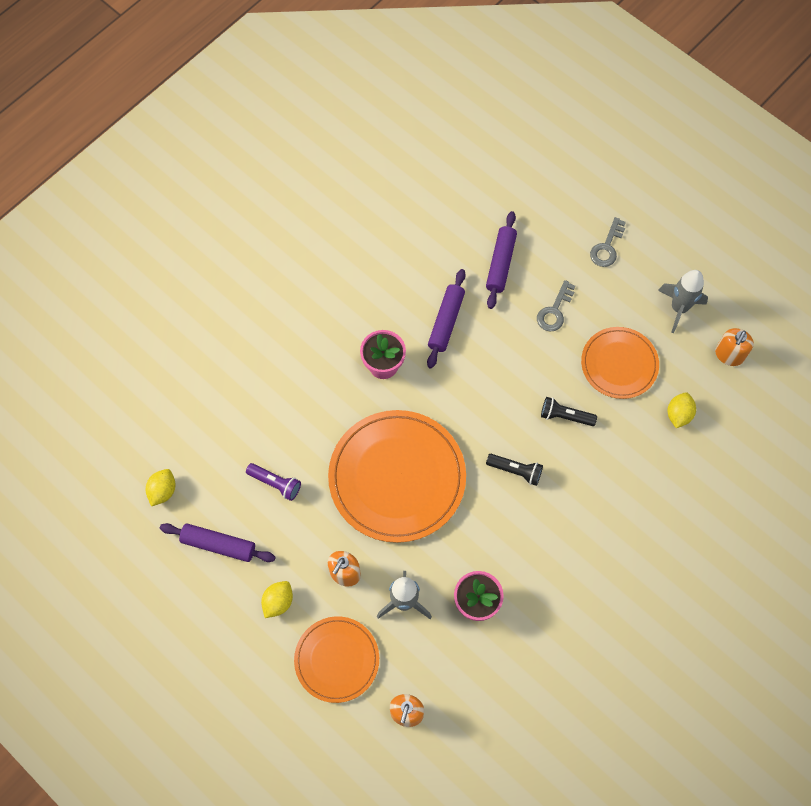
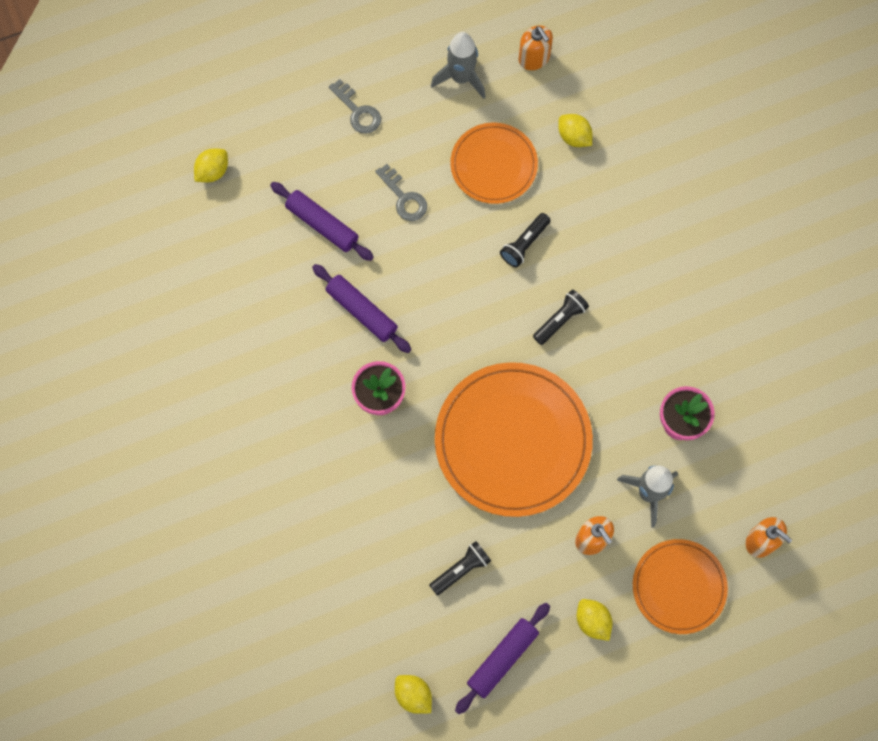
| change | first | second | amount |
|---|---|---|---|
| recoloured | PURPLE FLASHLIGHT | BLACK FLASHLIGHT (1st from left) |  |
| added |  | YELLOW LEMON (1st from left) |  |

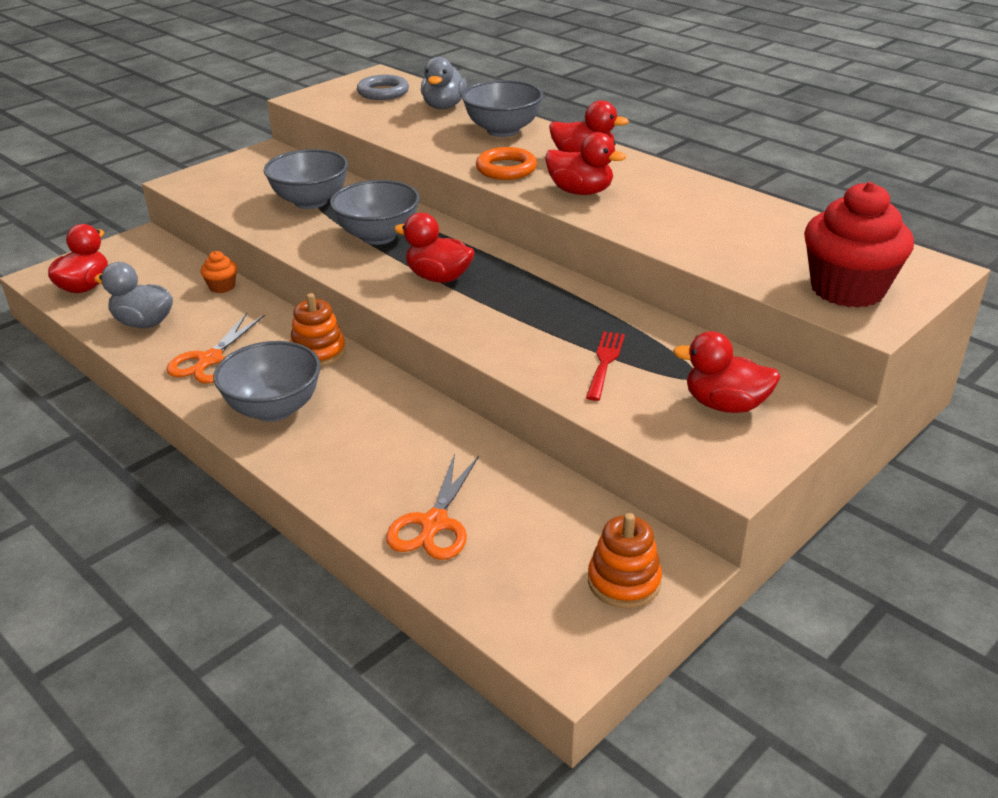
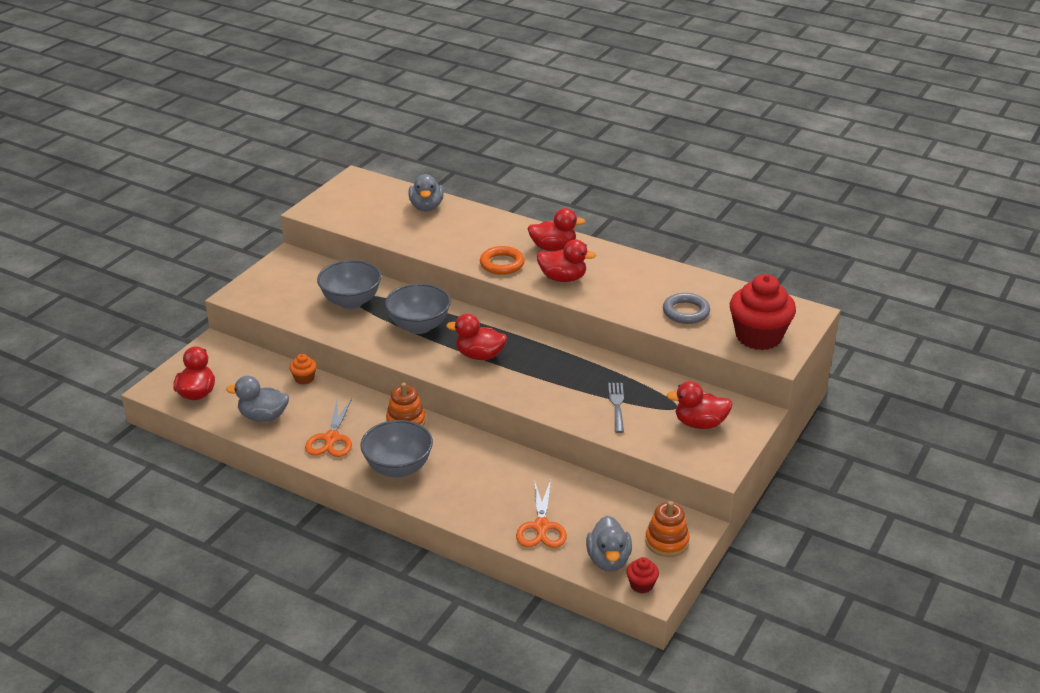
| change | first | second | amount |
|---|---|---|---|
| moved | GREY RING |  |  |
| removed | GREY BOWL (4th from left) |  |  |
| recoloured | RED FORK | GREY FORK |  |
| added |  | GREY DUCK (3rd from left) |  |
| added |  | RED CUPCAKE (1st from left) |  |

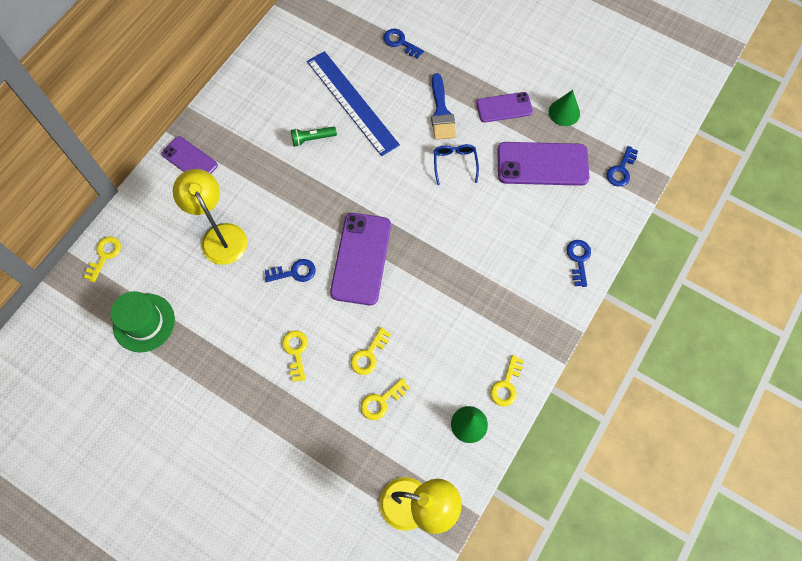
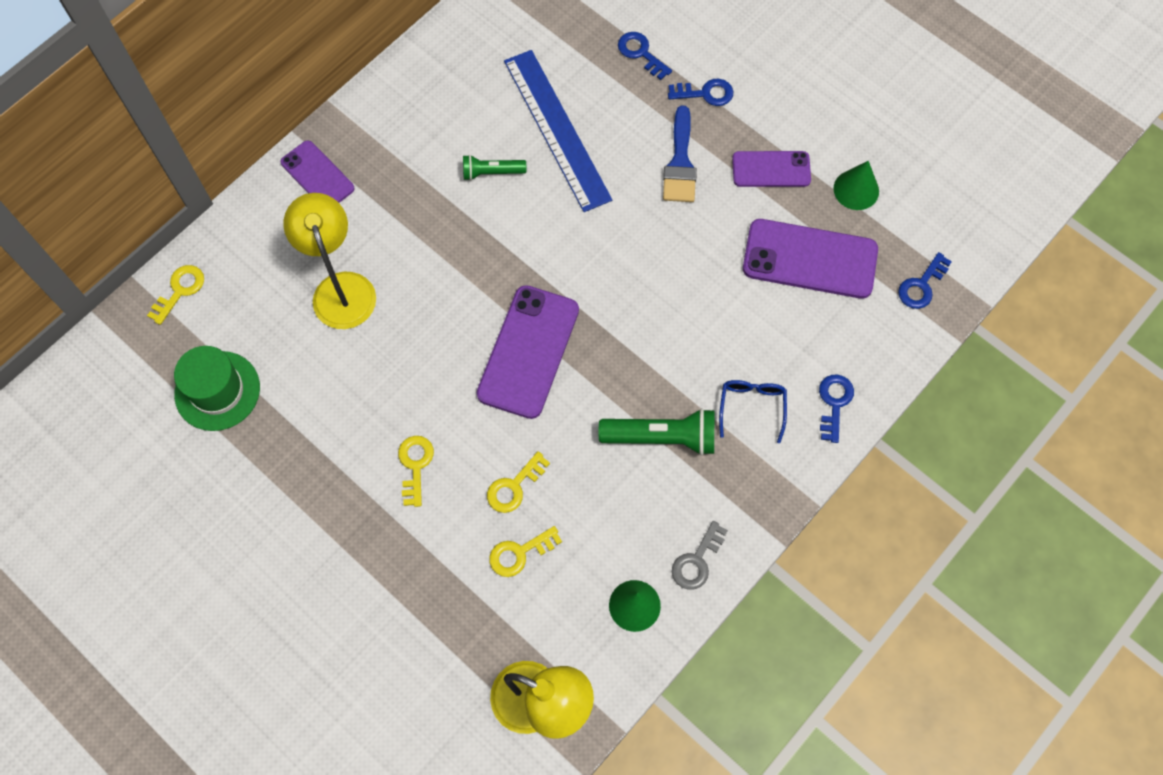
| change | first | second | amount |
|---|---|---|---|
| moved | BLUE GLASSES |  |  |
| moved | BLUE KEY (1st from left in the first image) | BLUE KEY (2nd from left) |  |
| recoloured | YELLOW KEY (5th from left) | GREY KEY |  |
| added |  | GREEN FLASHLIGHT (2nd from left) |  |

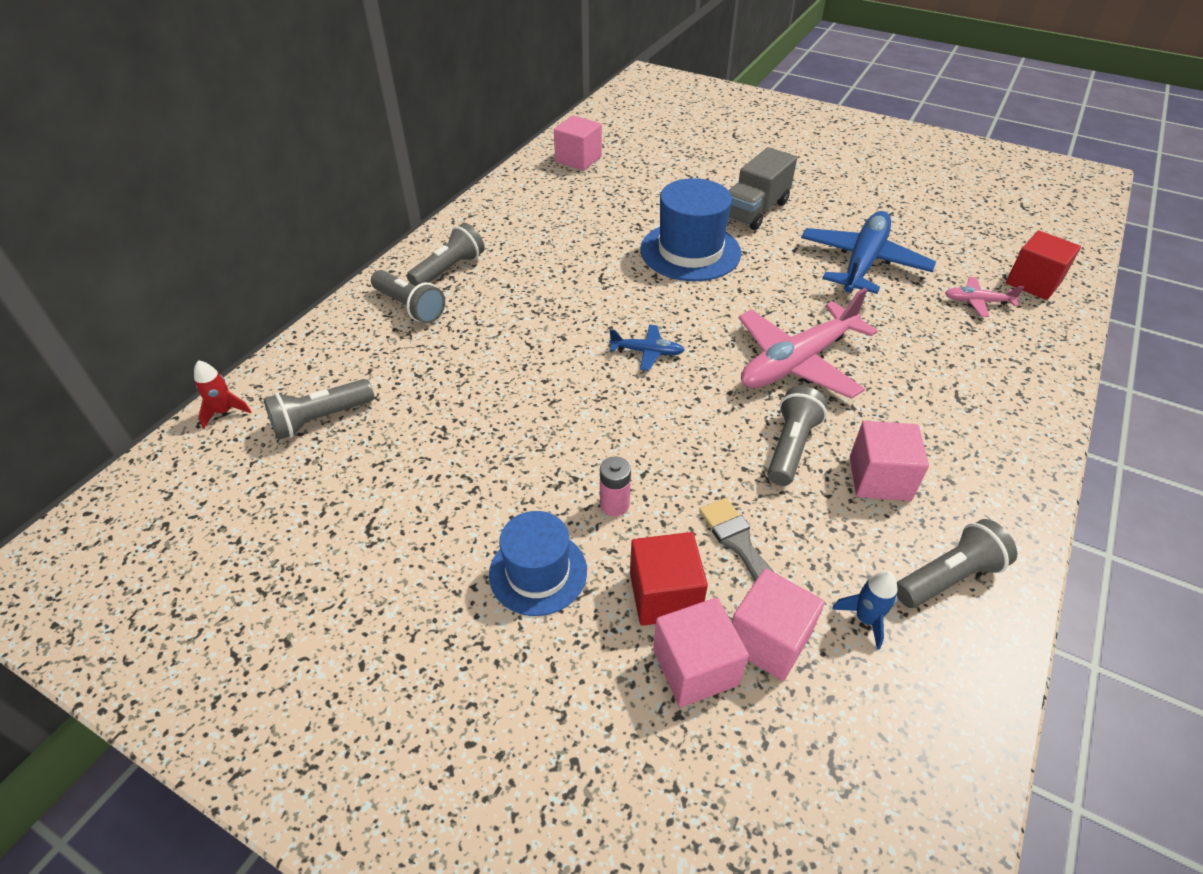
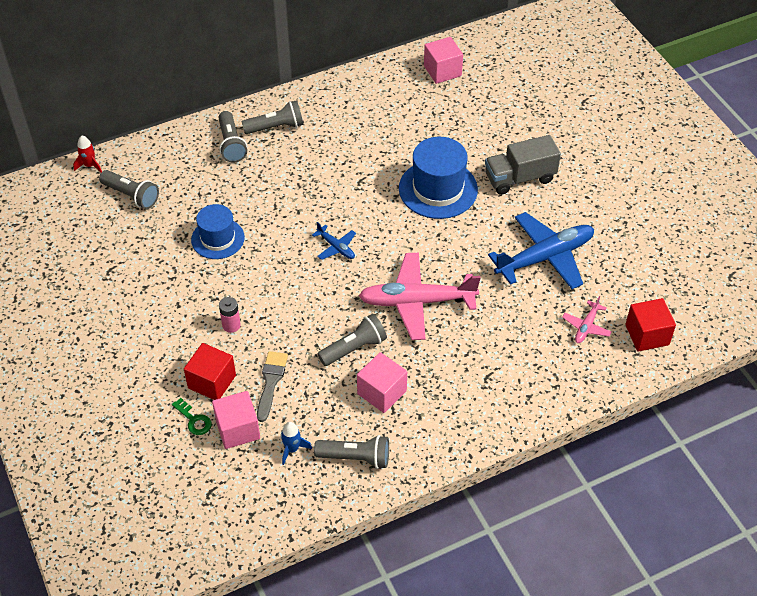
| change | first | second | amount |
|---|---|---|---|
| turned | PINK PLANE (2nd from left) |  | 105 degrees counterclockwise |
| turned | GREY FLASHLIGHT (1st from left) |  | 150 degrees counterclockwise |
| moved | BLUE HAT (1st from left) |  |  |
| replaced | PINK CUBE (2nd from left) | GREEN KEY |  |

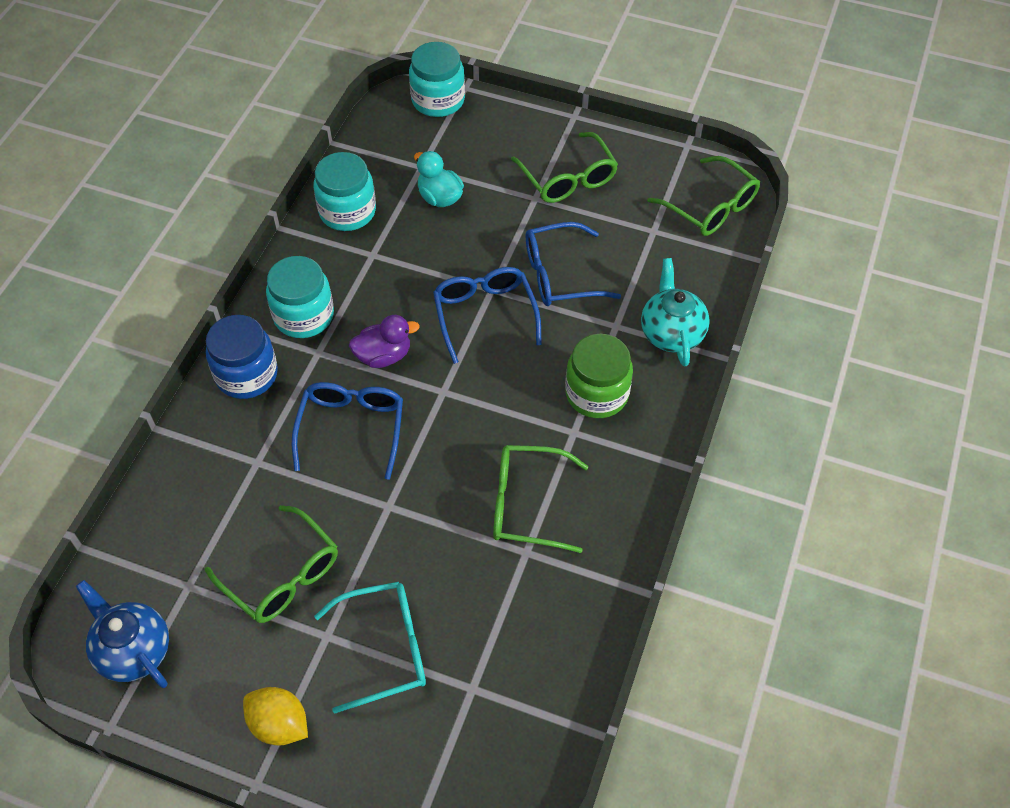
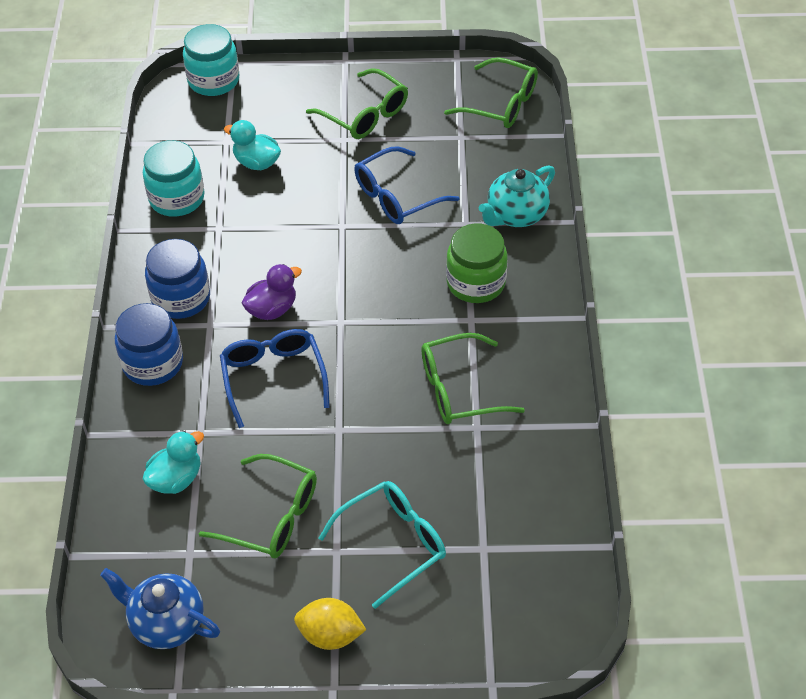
| change | first | second | amount |
|---|---|---|---|
| recoloured | TURQUOISE JAR (1st from left) | BLUE JAR (2nd from left) |  |
| turned | TURQUOISE TEAPOT |  | 105 degrees counterclockwise |
| removed | BLUE GLASSES (2nd from left) |  |  |
| added |  | TURQUOISE DUCK (1st from left) |  |

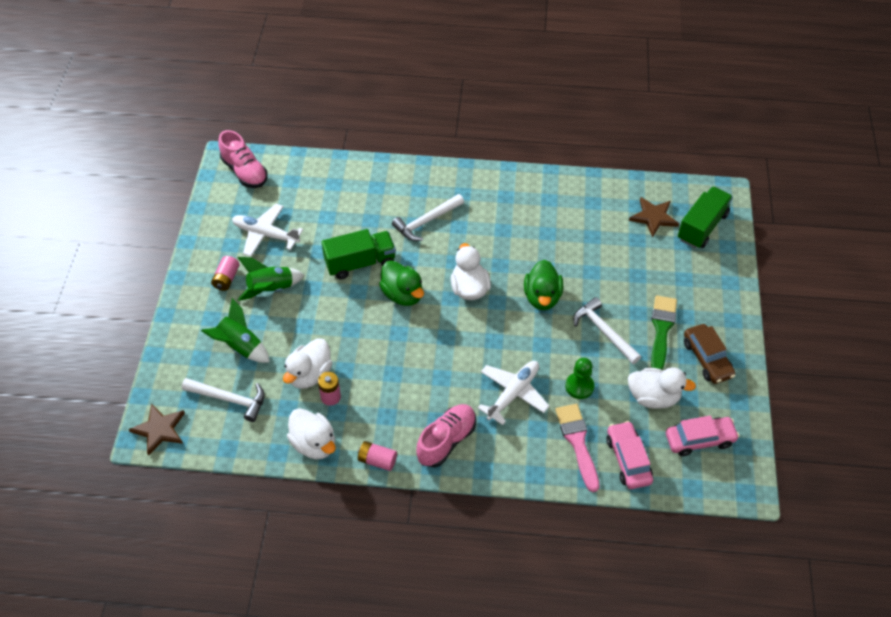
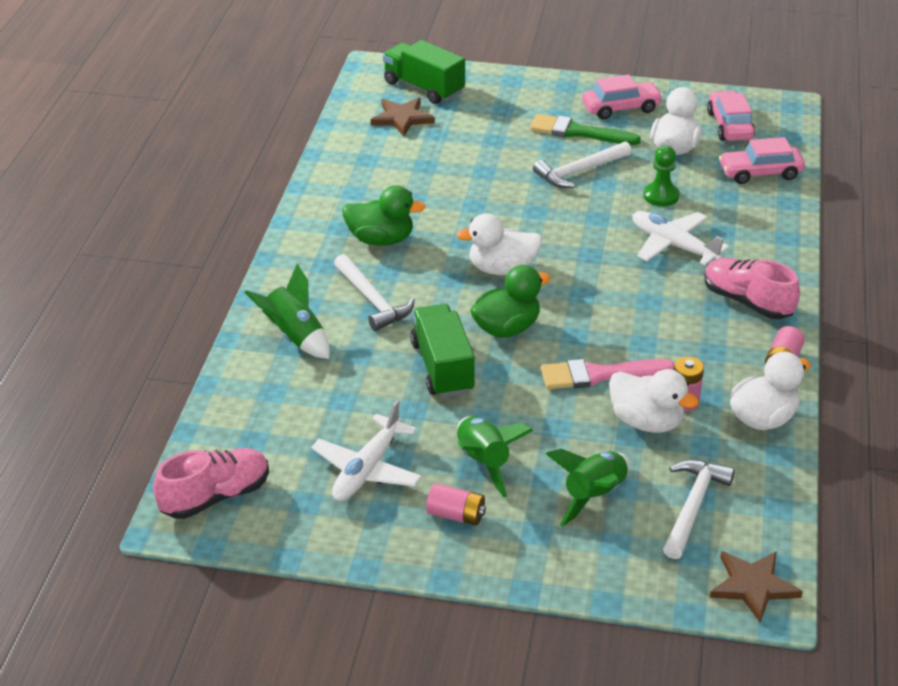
| change | first | second | amount |
|---|---|---|---|
| moved | GREEN DUCK (2nd from left in the first image) | GREEN DUCK (1st from left) |  |
| recoloured | BROWN CAR | PINK CAR (1st from left) |  |
| moved | PINK BRUSH |  |  |
| added |  | GREEN ROCKET (1st from left) |  |

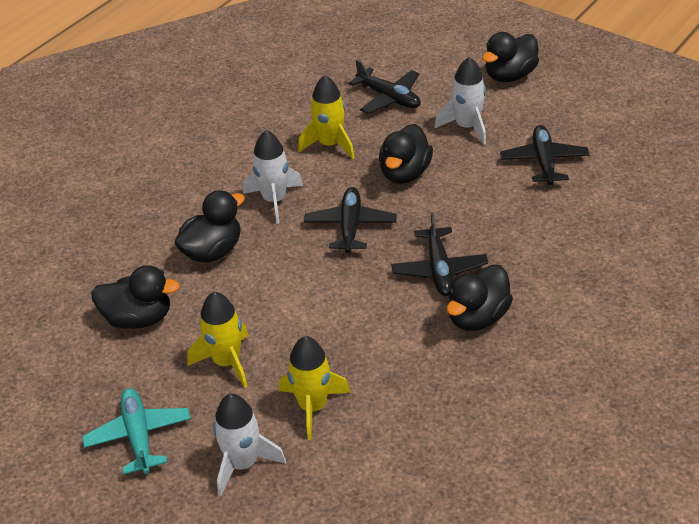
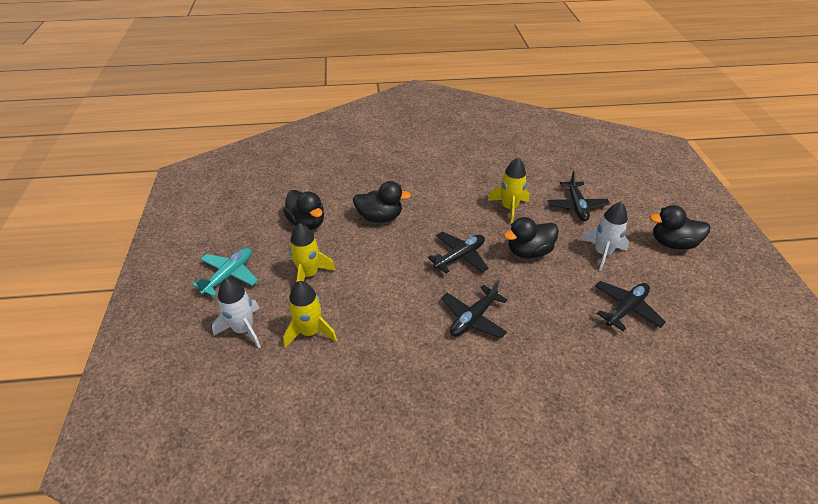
| change | first | second | amount |
|---|---|---|---|
| removed | WHITE ROCKET (2nd from left) |  |  |
| removed | BLACK DUCK (4th from left) |  |  |

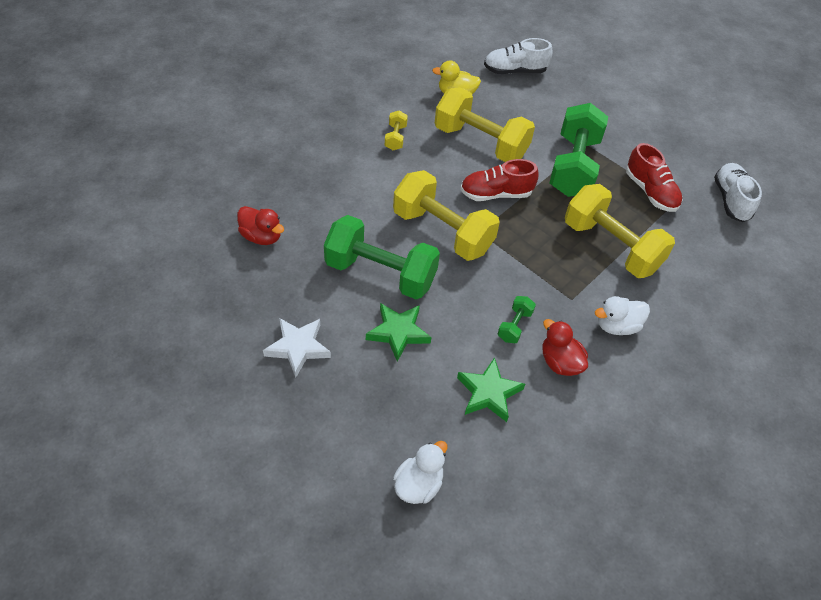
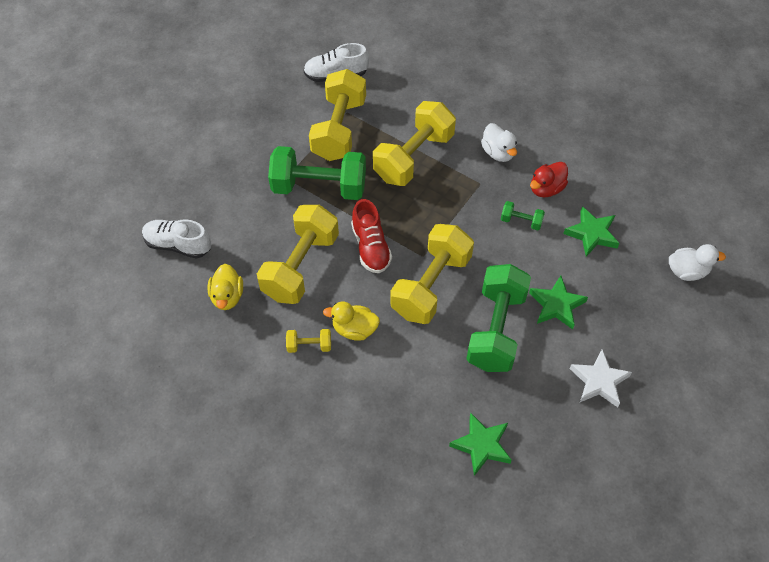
| change | first | second | amount |
|---|---|---|---|
| turned | WHITE SHOE (1st from left) |  | 120 degrees clockwise |
| replaced | RED SHOE (2nd from left) | YELLOW DUMBBELL (3rd from left) |  |
| replaced | RED DUCK (1st from left) | GREEN STAR (1st from left) |  |
| turned | WHITE DUCK (1st from left in the first image) | WHITE DUCK (2nd from left) | 150 degrees clockwise |
| added |  | YELLOW DUCK (2nd from left) |  |

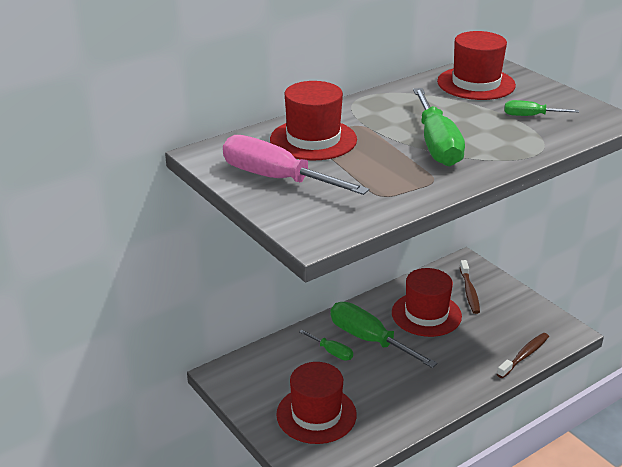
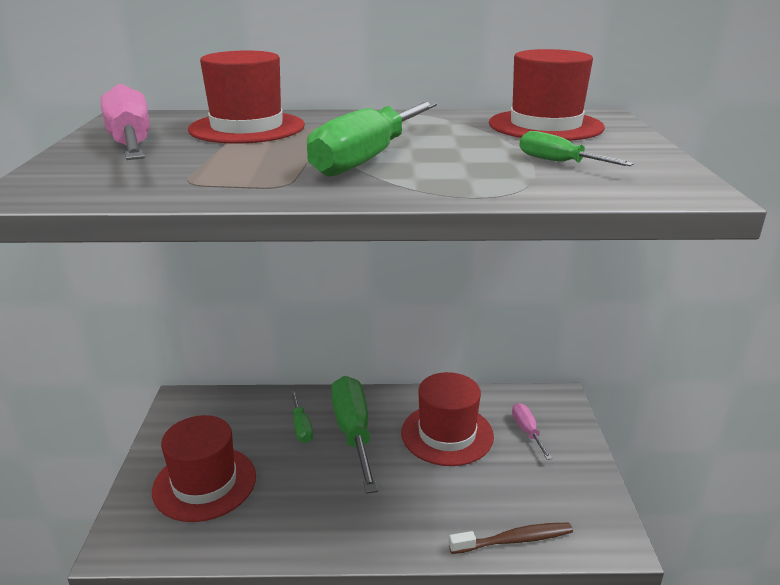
| change | first | second | amount |
|---|---|---|---|
| replaced | BROWN TOOTHBRUSH (1st from left) | PINK SCREWDRIVER (2nd from left) |  |

